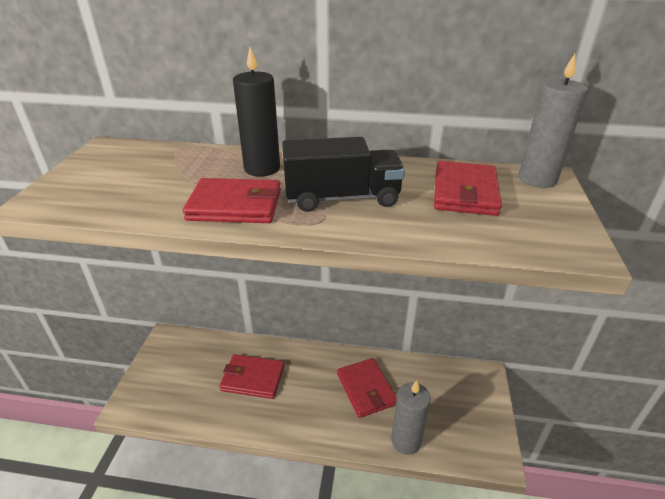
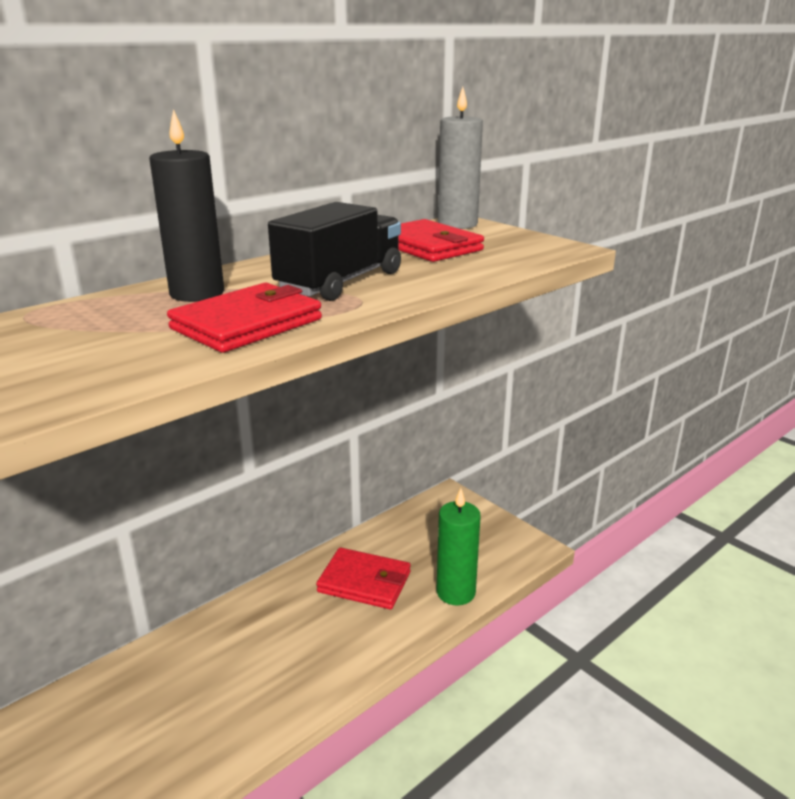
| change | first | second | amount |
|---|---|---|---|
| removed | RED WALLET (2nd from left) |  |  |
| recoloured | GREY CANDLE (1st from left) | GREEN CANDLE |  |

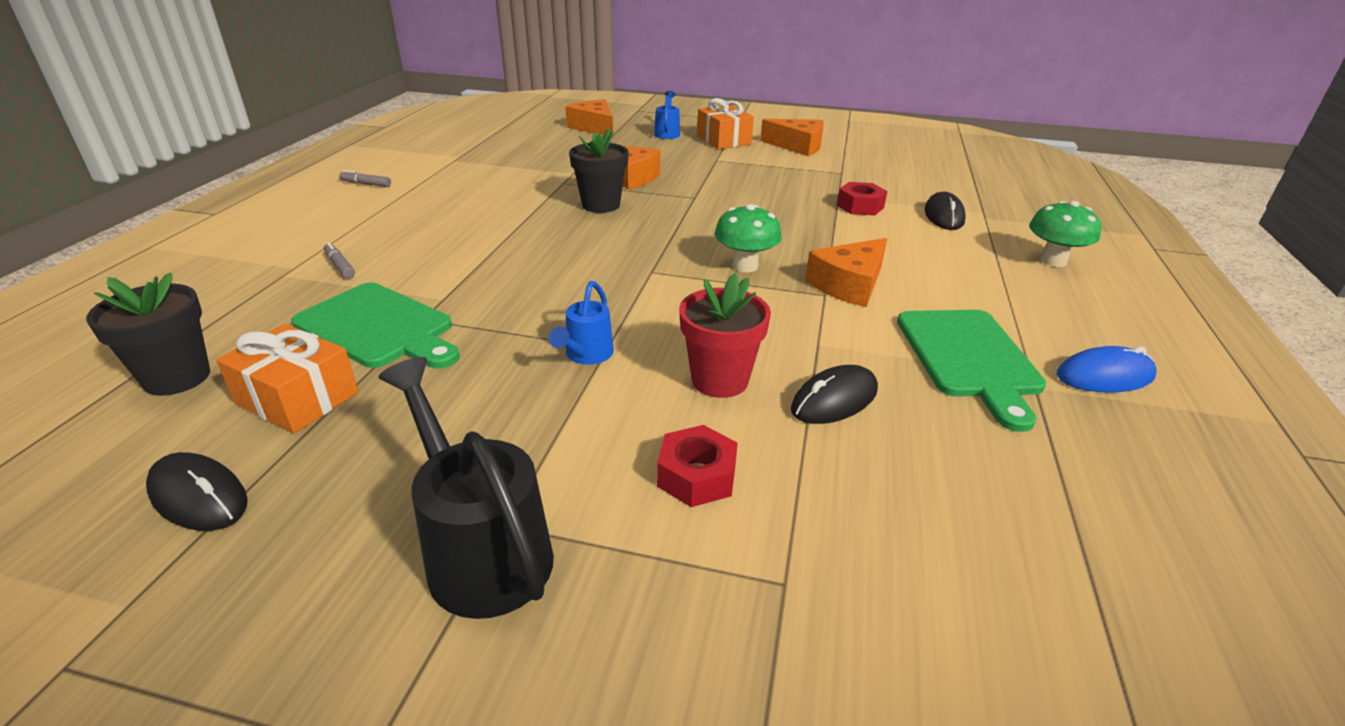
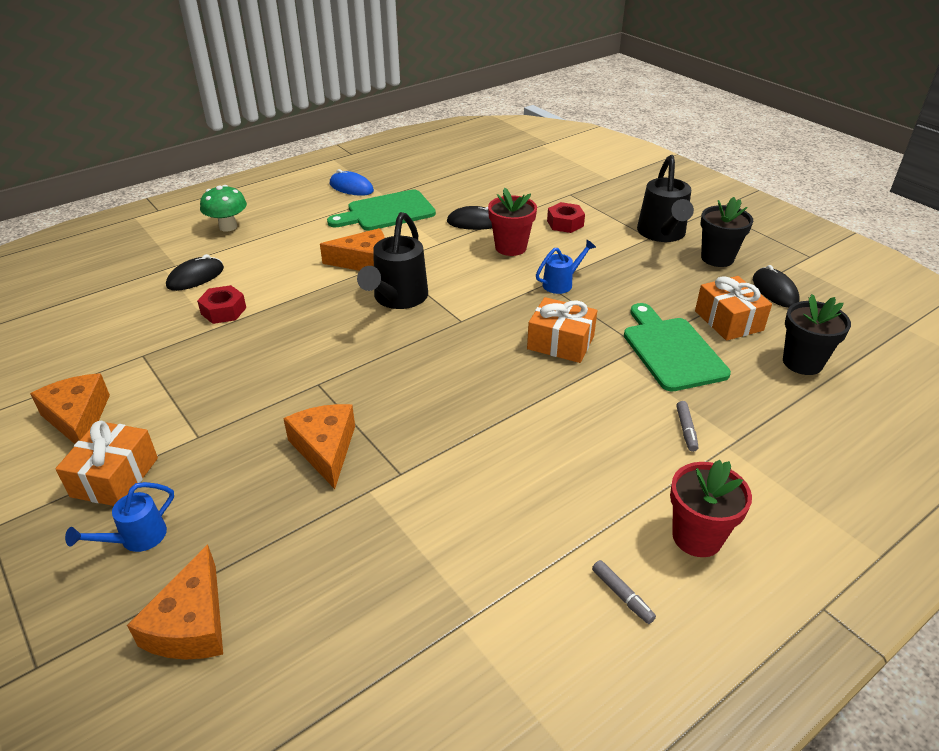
| change | first | second | amount |
|---|---|---|---|
| moved | BLACK FLOWER POT (2nd from left in the first image) | BLACK FLOWER POT (1st from left) |  |
| replaced | GREEN MUSHROOM (1st from left) | BLACK WATERING CAN (1st from left) |  |
| turned | GREEN CUTTING BOARD (2nd from left in the first image) | GREEN CUTTING BOARD (1st from left) | 150 degrees counterclockwise |
| added |  | ORANGE GIFT (2nd from left) |  |
| added |  | RED FLOWER POT (2nd from left) |  |

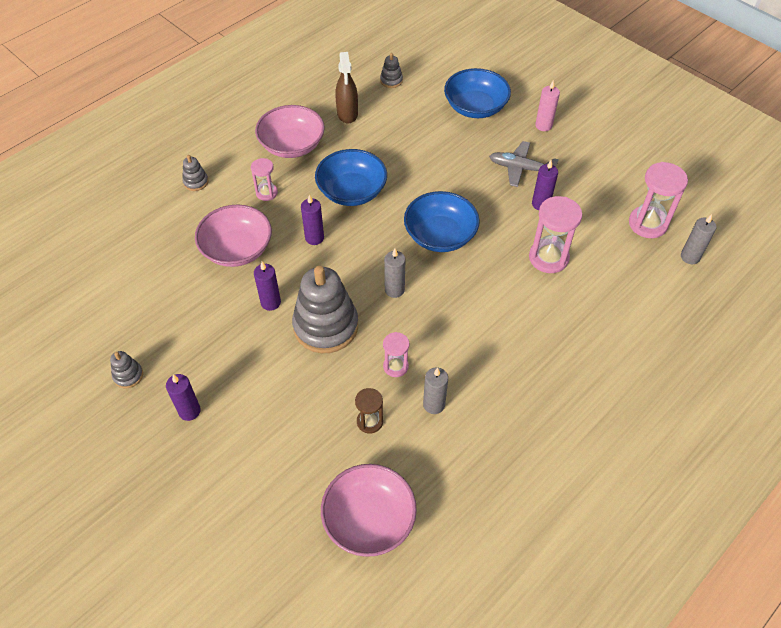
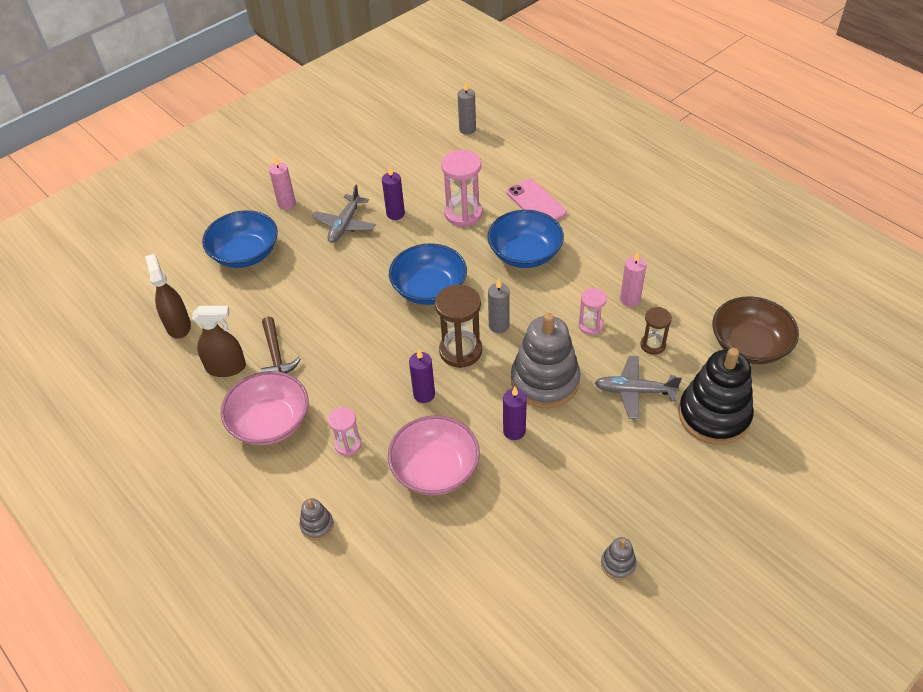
| change | first | second | amount |
|---|---|---|---|
| replaced | GREY STACKING TOY (4th from left) | BROWN SPRAY BOTTLE (1st from left) |  |
| moved | BLUE BOWL (1st from left in the first image) | BLUE BOWL (3rd from left) |  |
| removed | PINK HOURGLASS (4th from left) |  |  |
| recoloured | GREY CANDLE (2nd from left) | PINK CANDLE (2nd from left) |  |
| removed | PURPLE CANDLE (1st from left) |  |  |
| recoloured | PINK BOWL (3rd from left) | BROWN BOWL |  |
| added |  | PINK PHONE |  |
| added |  | BROWN HOURGLASS (1st from left) |  |
| added |  | BROWN HAMMER |  |
| added |  | BLACK STACKING TOY |  |
| added |  | GREY PLANE (2nd from left) |  |

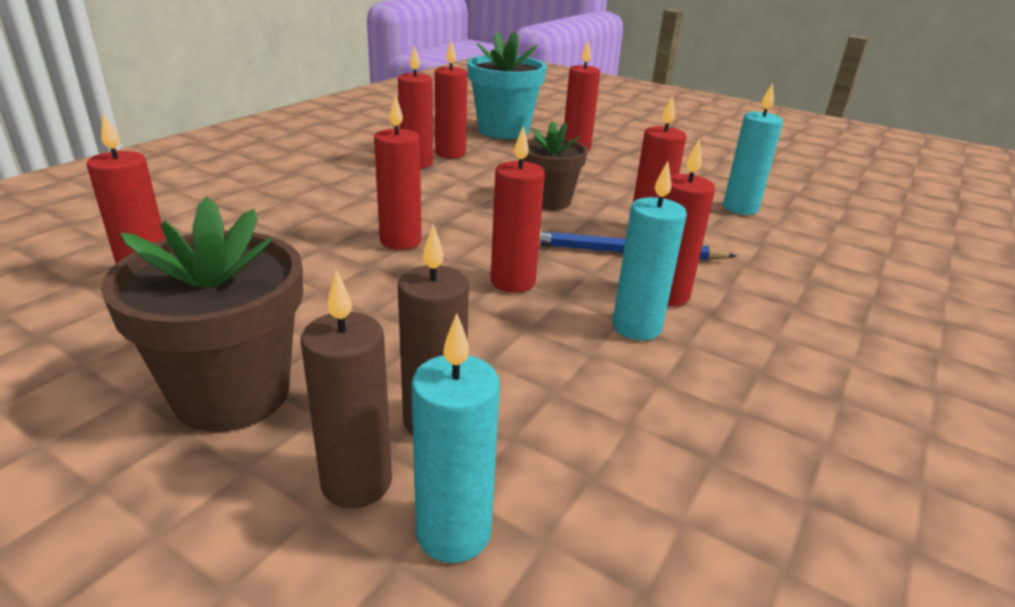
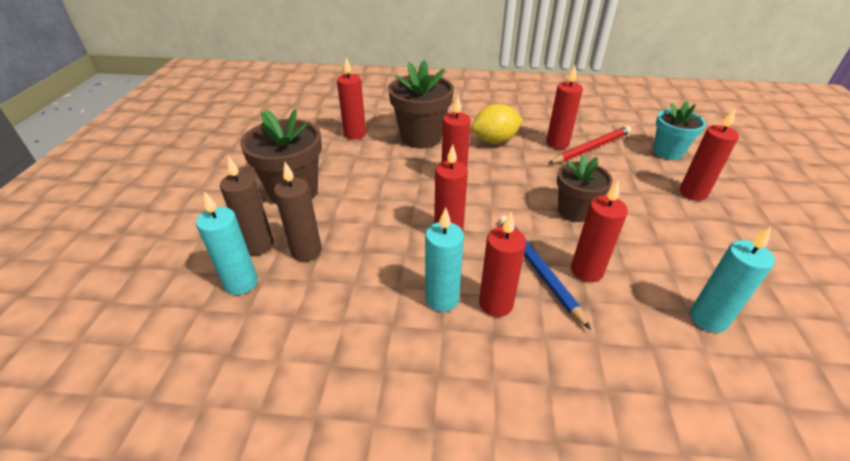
| change | first | second | amount |
|---|---|---|---|
| resized | TURQUOISE FLOWER POT |  | x0.66 |
| replaced | RED CANDLE (4th from left) | RED PENCIL |  |
| added |  | BROWN FLOWER POT (2nd from left) |  |
| added |  | YELLOW LEMON |  |

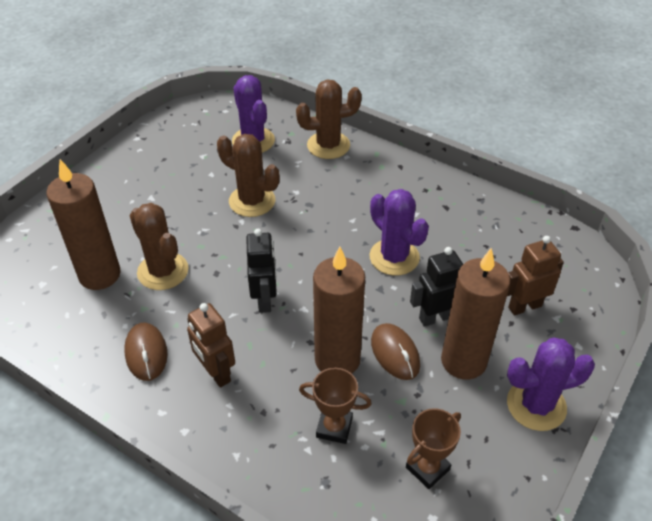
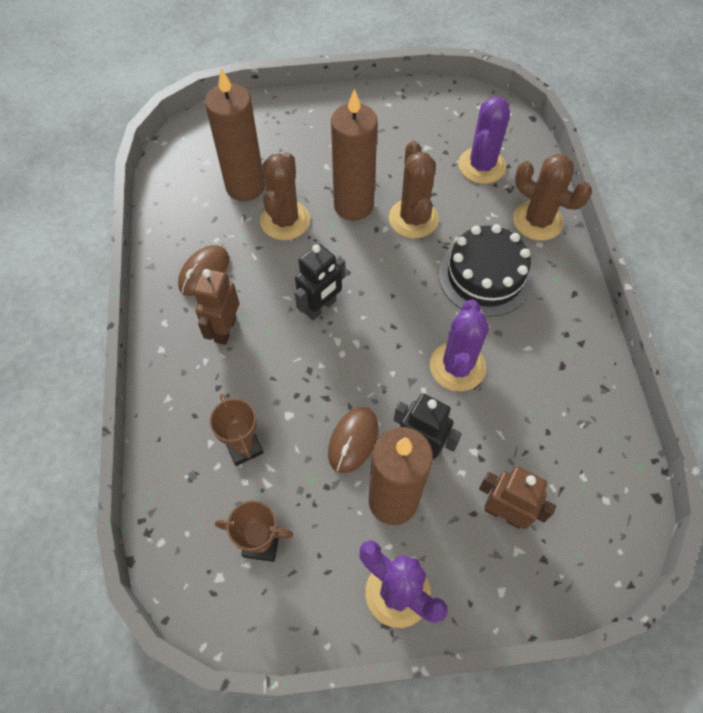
| change | first | second | amount |
|---|---|---|---|
| moved | BROWN CANDLE (2nd from left) |  |  |
| added |  | BLACK CAKE |  |

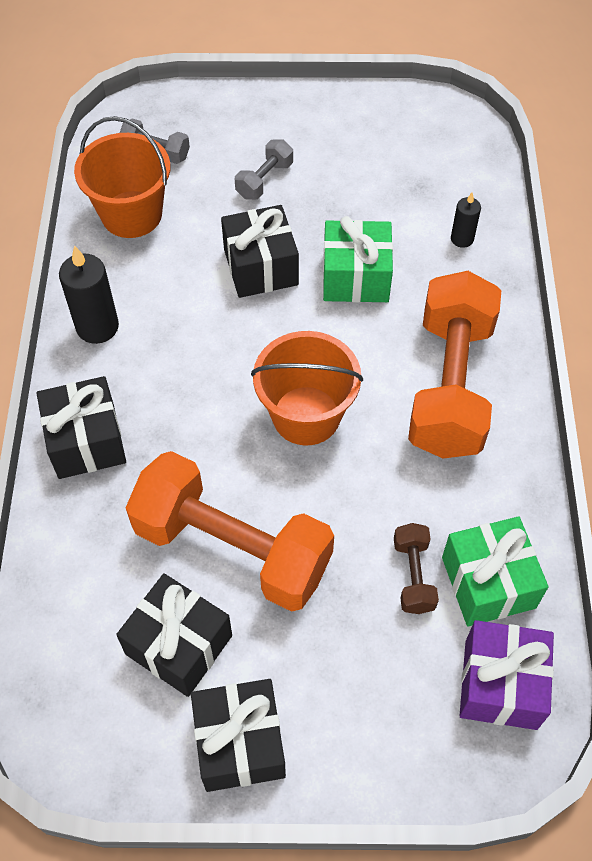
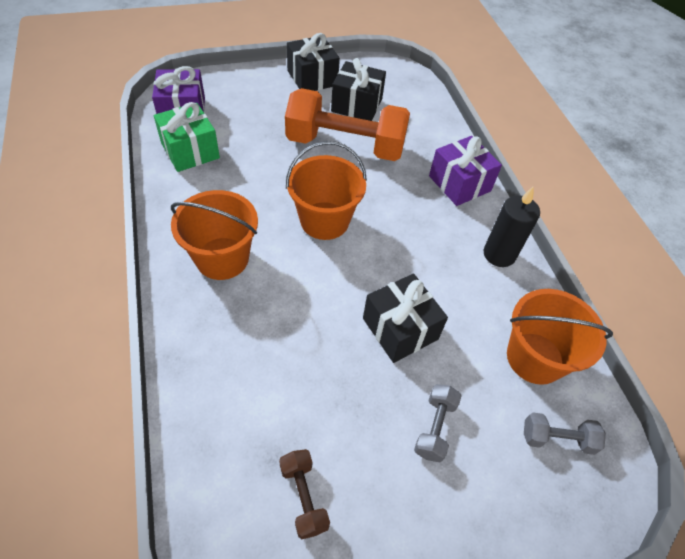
| change | first | second | amount |
|---|---|---|---|
| removed | BLACK CANDLE (2nd from left) |  |  |
| removed | GREEN GIFT (1st from left) |  |  |
| replaced | ORANGE DUMBBELL (2nd from left) | ORANGE BUCKET (1st from left) |  |
| recoloured | BLACK GIFT (1st from left) | PURPLE GIFT (2nd from left) |  |
| moved | BROWN DUMBBELL |  |  |

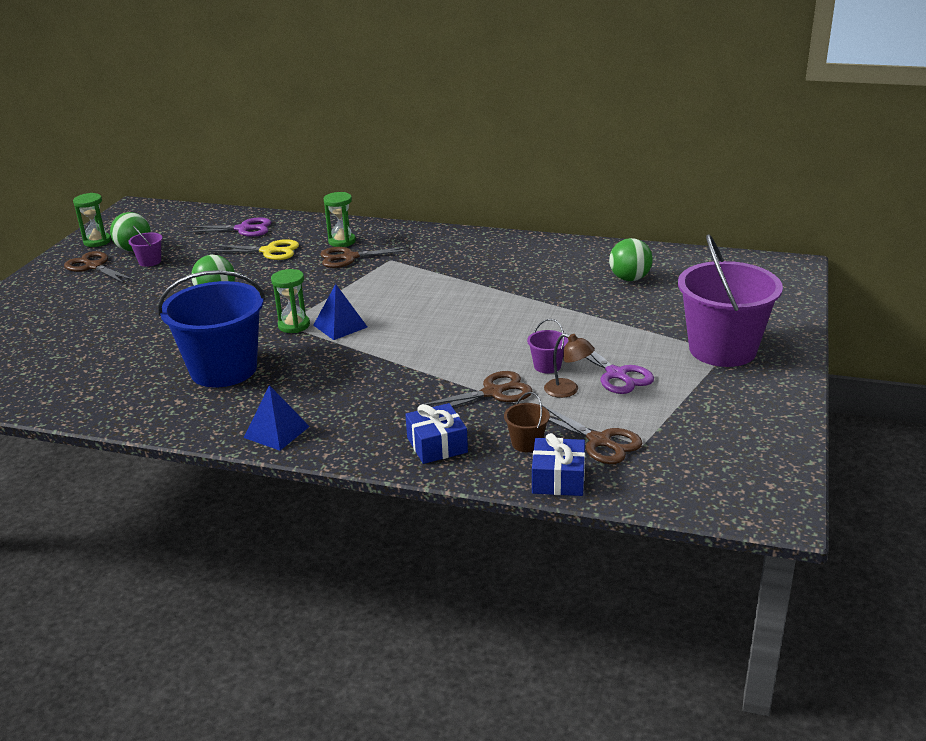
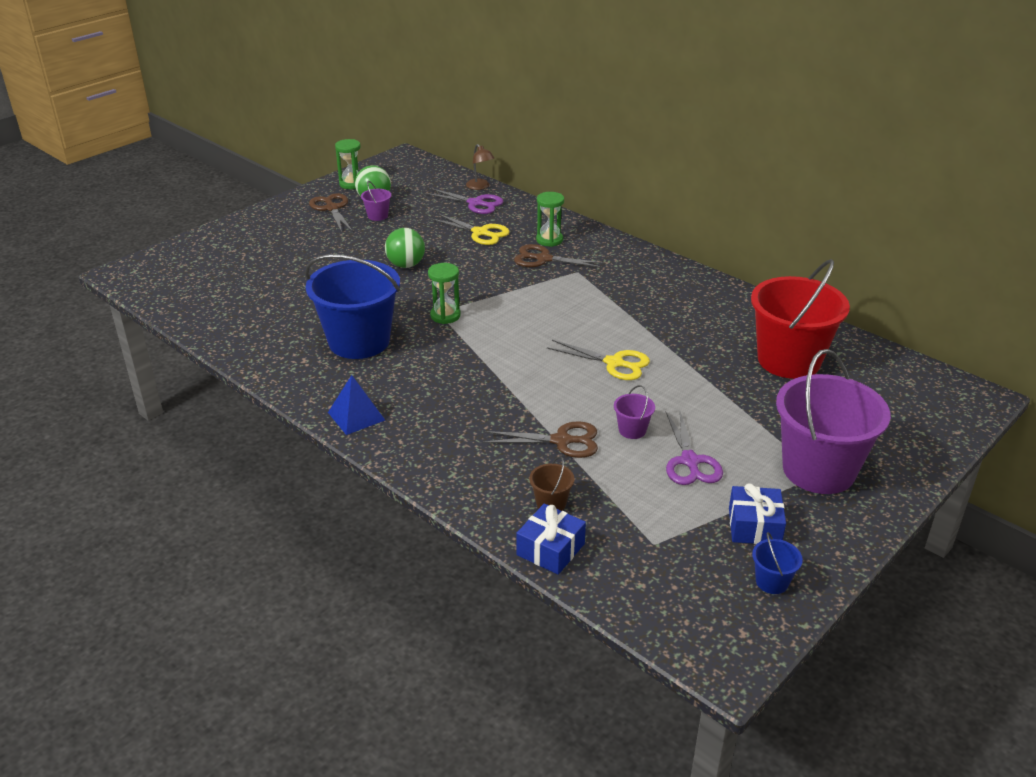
| change | first | second | amount |
|---|---|---|---|
| replaced | GREEN BALL (3rd from left) | RED BUCKET |  |
| removed | BLUE PYRAMID (2nd from left) |  |  |
| moved | BROWN LAMP |  |  |
| moved | BLUE GIFT (1st from left in the first image) | BLUE GIFT (2nd from left) |  |
| removed | BROWN SCISSORS (4th from left) |  |  |
| added |  | YELLOW SCISSORS (2nd from left) |  |
| added |  | BLUE BUCKET (2nd from left) |  |

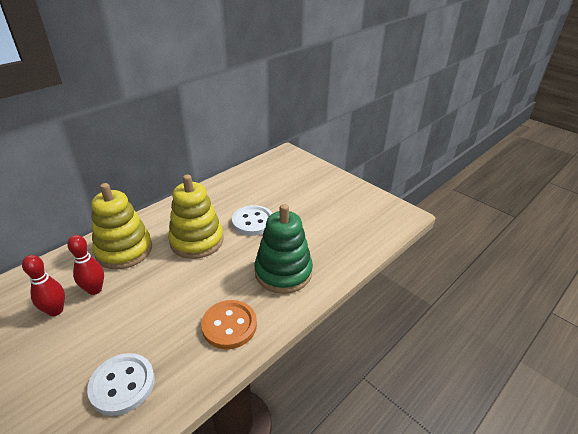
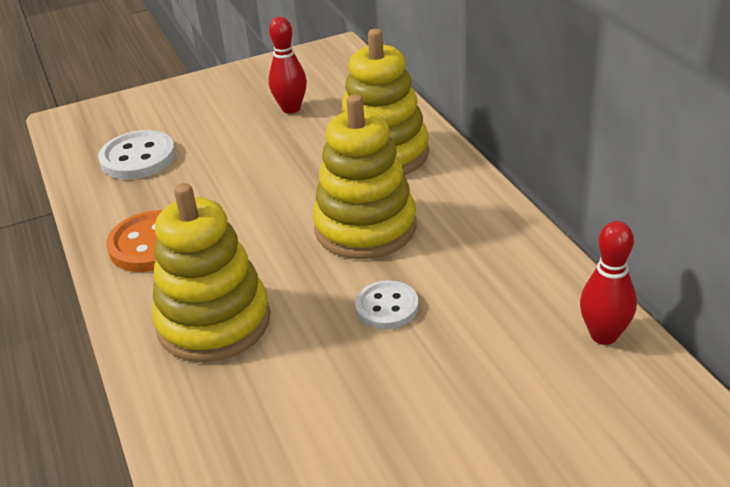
| change | first | second | amount |
|---|---|---|---|
| recoloured | GREEN STACKING TOY | YELLOW STACKING TOY (1st from left) |  |
| resized | WHITE BUTTON (2nd from left) |  | x0.66 |
| moved | RED BOWLING PIN (2nd from left) |  |  |

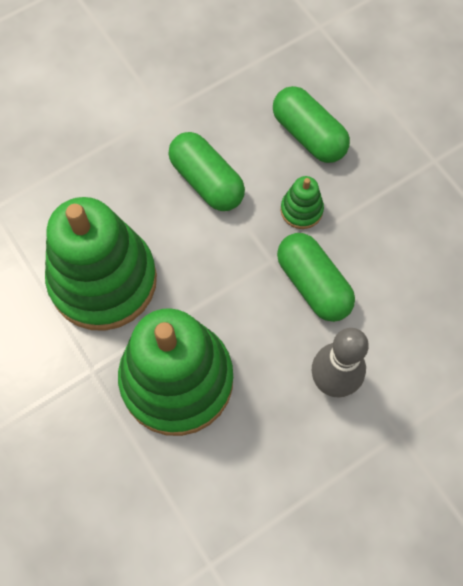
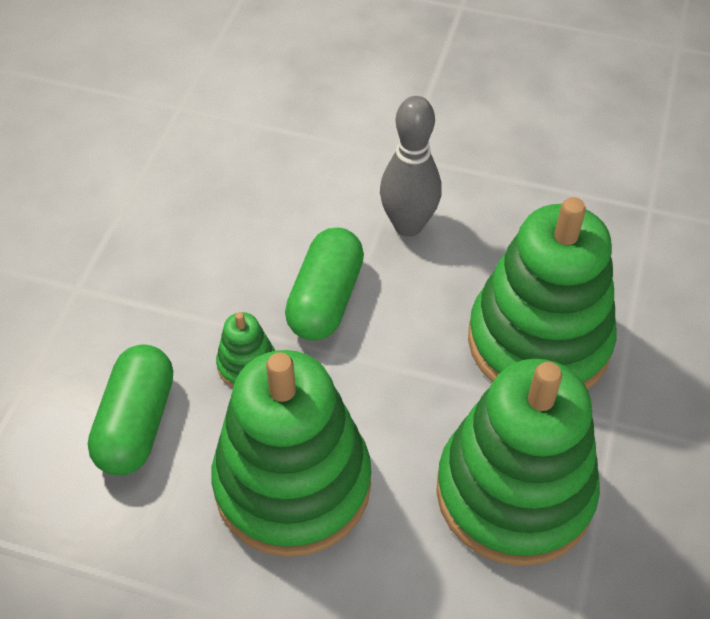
| change | first | second | amount |
|---|---|---|---|
| replaced | GREEN CAPSULE (1st from left) | GREEN STACKING TOY (2nd from left) |  |

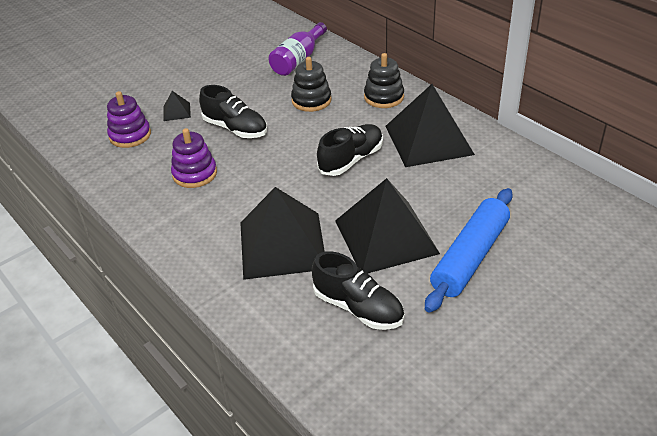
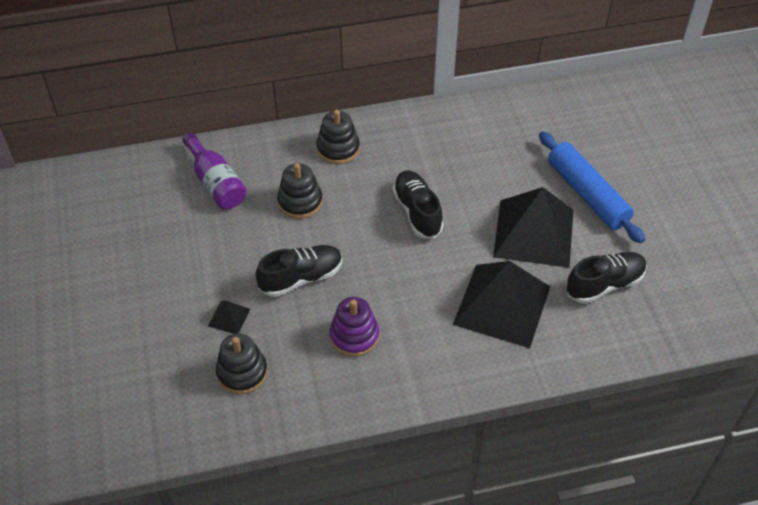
| change | first | second | amount |
|---|---|---|---|
| removed | BLACK PYRAMID (4th from left) |  |  |
| recoloured | PURPLE STACKING TOY (1st from left) | BLACK STACKING TOY (1st from left) |  |

